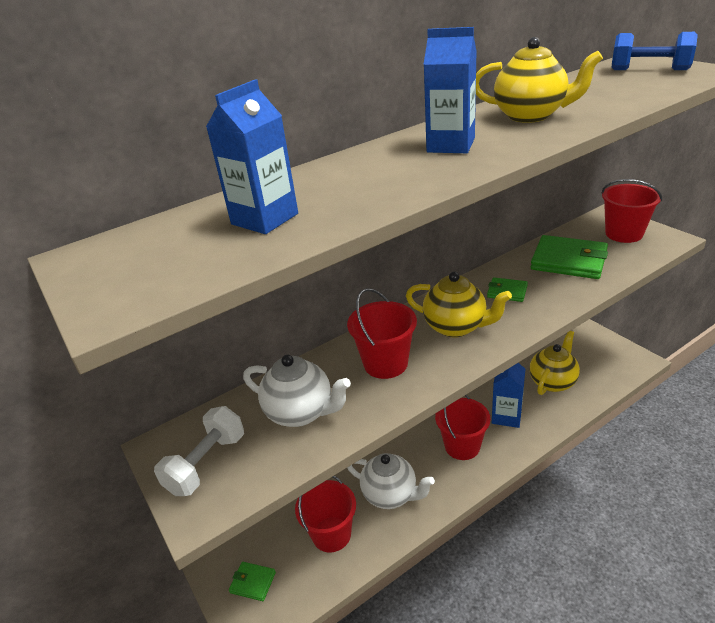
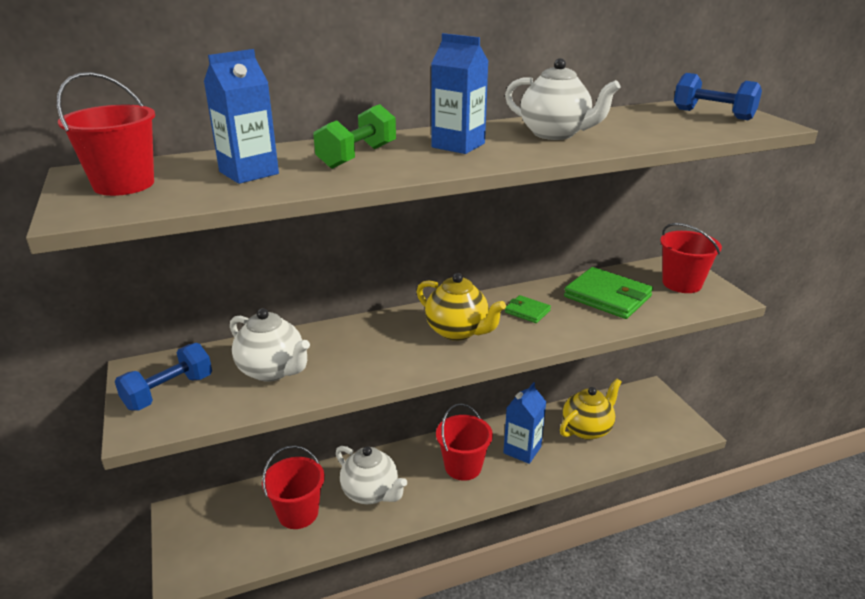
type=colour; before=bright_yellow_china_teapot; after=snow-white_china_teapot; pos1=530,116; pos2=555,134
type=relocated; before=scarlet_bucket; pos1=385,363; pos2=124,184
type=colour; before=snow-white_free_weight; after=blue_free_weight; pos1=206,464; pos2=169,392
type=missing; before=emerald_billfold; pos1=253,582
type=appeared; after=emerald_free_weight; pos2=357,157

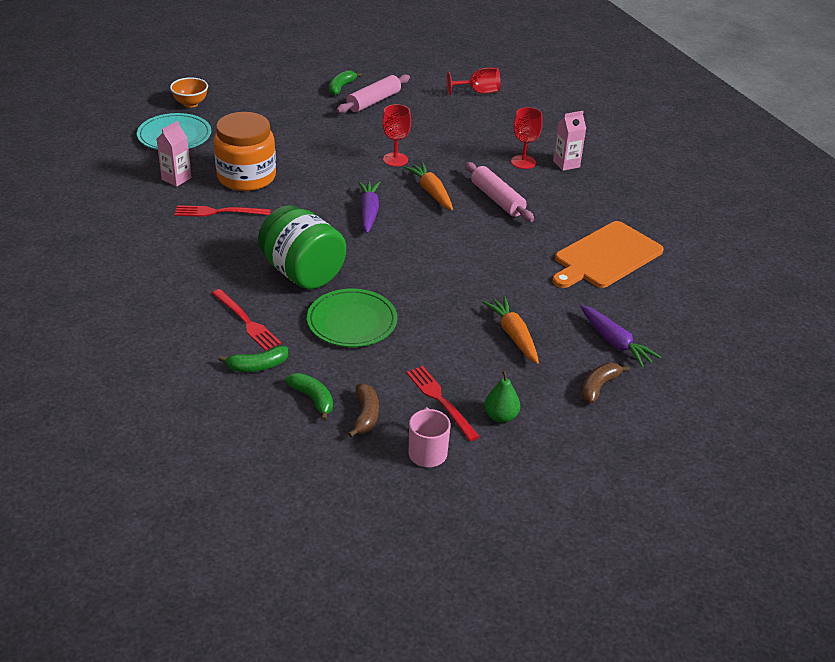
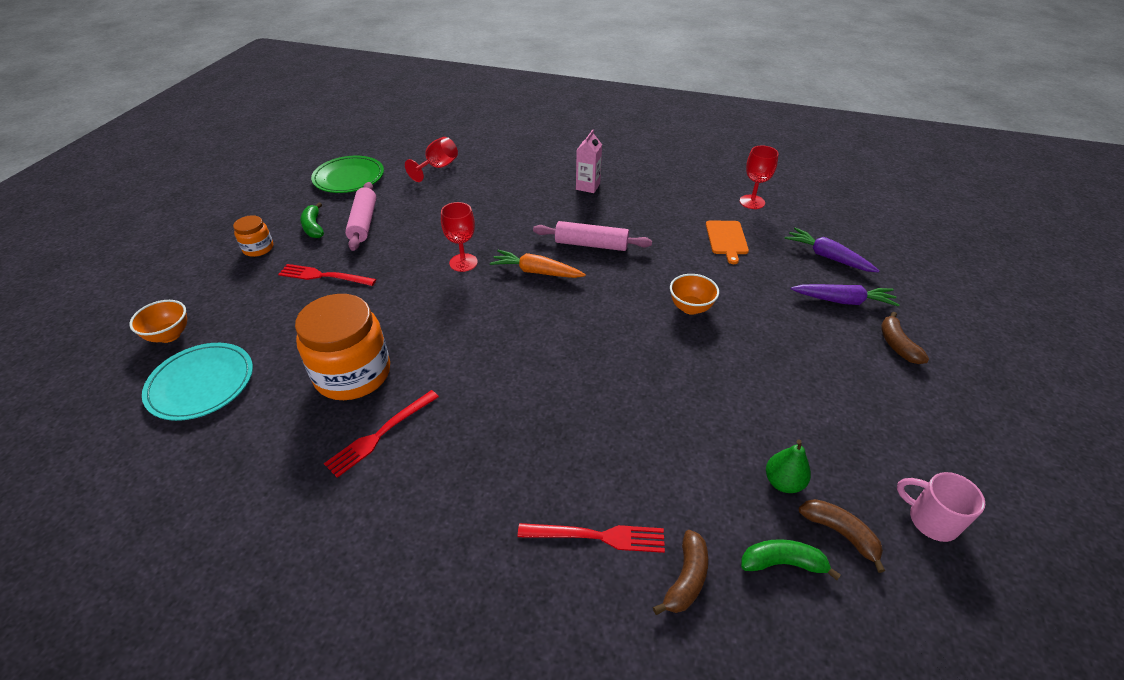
type=relocated; before=scarlet_goblet; pos1=523,162; pos2=752,202
type=missing; before=pink_carton; pos1=176,178
type=relocated; before=purple_carrot; pos1=368,212; pos2=827,257
type=missing; before=emerald_jar; pos1=302,273
type=size; before=bright_orange_chopping_board; pos1=605,256; pos2=726,239; scale=0.56
type=relocated; before=emerald_plate; pos1=352,321; pos2=349,178
type=missing; before=bright_orange_carrot; pos1=513,335
type=colour; before=emerald_banana; after=brown_banana; pos1=257,366; pos2=686,579
type=relocated; before=scarlet_dinner_fork; pos1=440,400; pos2=324,276
type=relocated; before=emerald_toy_pear; pos1=500,416; pos2=783,482
type=appeared; after=bright_orange_jar; pos2=258,248
type=appeared; after=bright_orange_serving_bowl; pos2=690,308

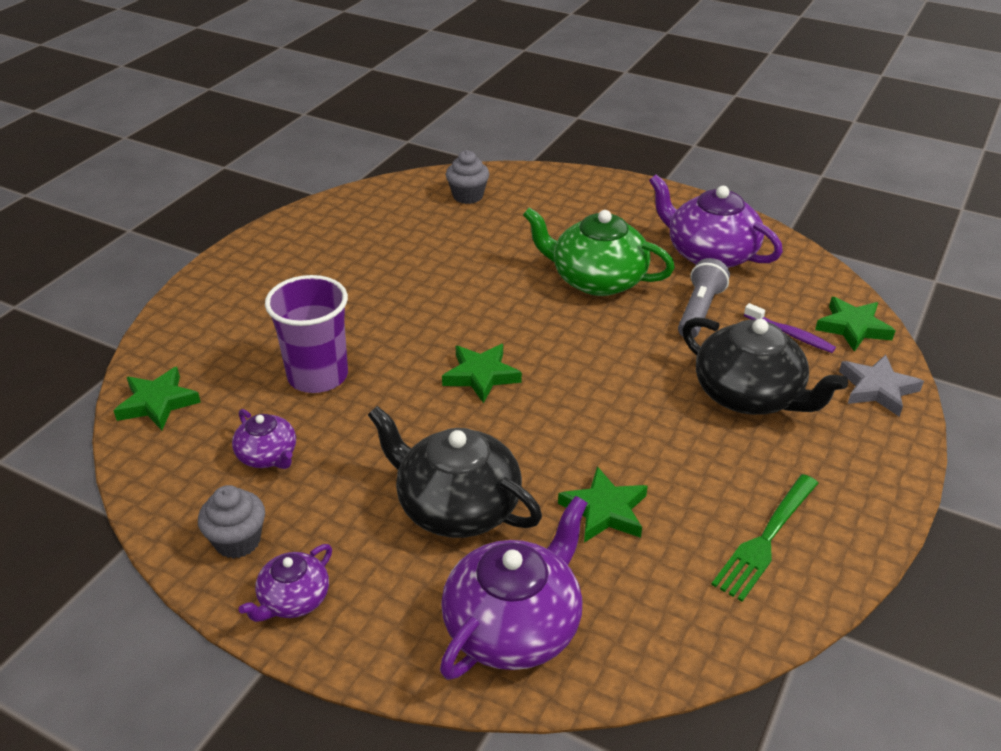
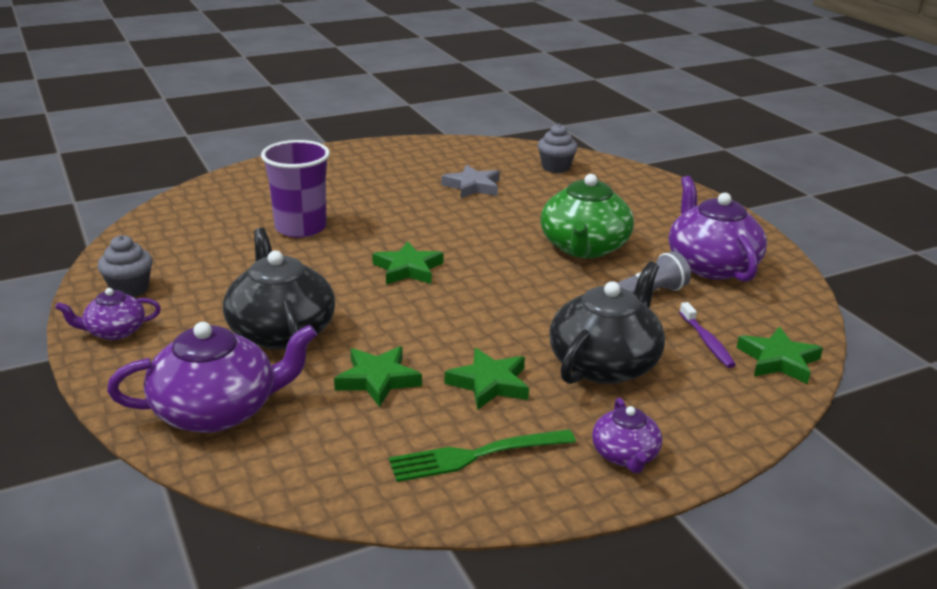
type=spun; before=emerald_china_teapot; pos1=597,280; pos2=584,247; turn=-135
type=spun; before=ebony_china_teapot; pos1=749,395; pos2=605,364; turn=-135
type=relocated; before=ash-grey_five-pointed_star; pos1=877,389; pos2=472,186
type=relocated; before=emerald_five-pointed_star; pos1=157,403; pos2=489,383
type=relocated; before=purple_china_teapot; pos1=268,456; pos2=625,455

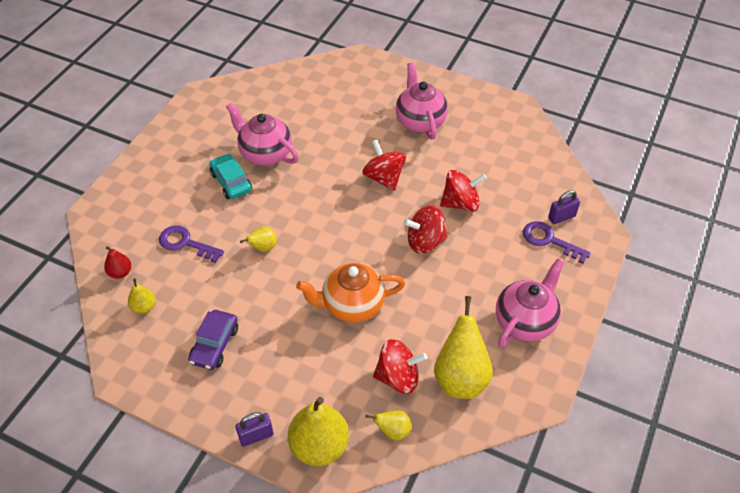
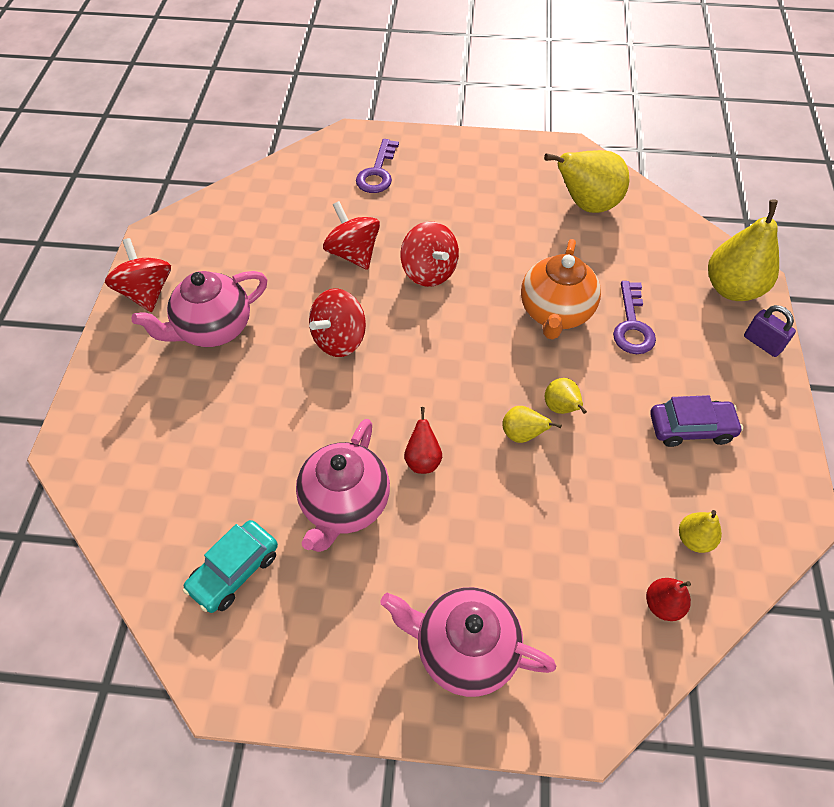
type=relocated; before=aqua_toy_car; pos1=231,182; pos2=234,571
type=missing; before=purple_small_lock; pos1=561,217
type=relocated; before=purple_door_key; pos1=185,243; pos2=632,325
type=relocated; before=pink_china_teapot; pos1=525,321; pos2=464,649
type=spun; before=bright_orange_china_teapot; pos1=352,305; pos2=555,313; turn=45
type=relocated; before=scarlet_spinning_top; pos1=398,377; pos2=147,292
type=relocated; before=bright_yellow_toy_pear; pos1=393,431; pos2=561,408
type=appeared; after=scarlet_toy_pear; pos2=423,460

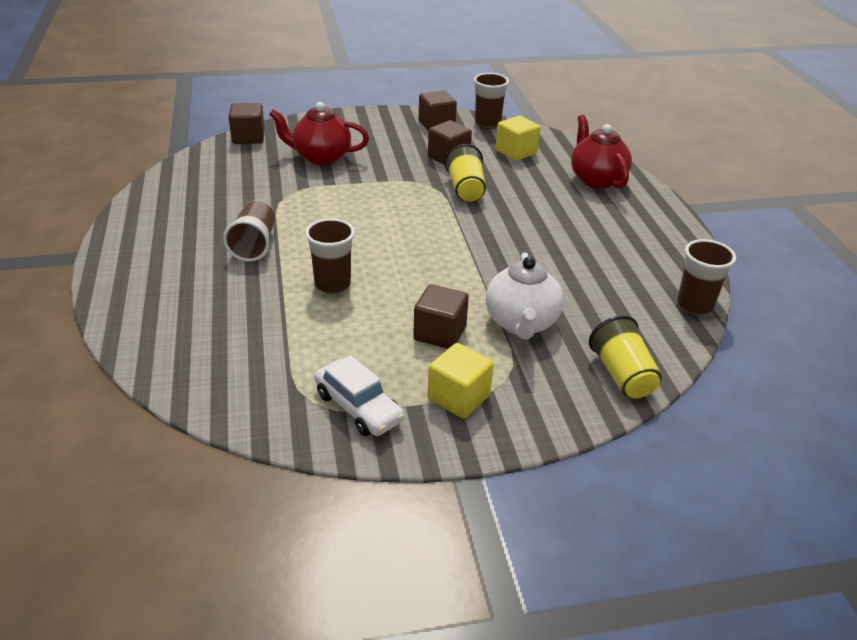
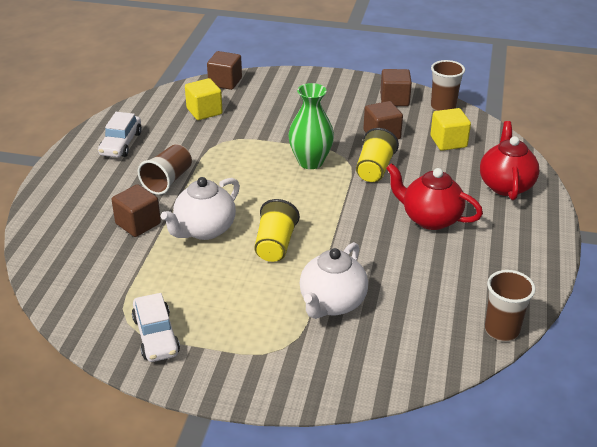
type=relocated; before=scarlet_china_teapot; pos1=321,157; pos2=430,219
type=exchanged; before=brown_beaker; after=snow-white_china_teapot; pos1=332,285; pos2=204,230
type=relocated; before=brown_block; pos1=440,333; pos2=138,223
type=relocated; before=bright_yellow_beaker; pos1=622,375; pos2=275,245
type=relocated; before=bright_yellow_block; pos1=458,397; pos2=204,111
type=appeared; after=emerald_vase; pos2=310,162
type=appeared; after=snow-white_toy_car; pos2=121,144

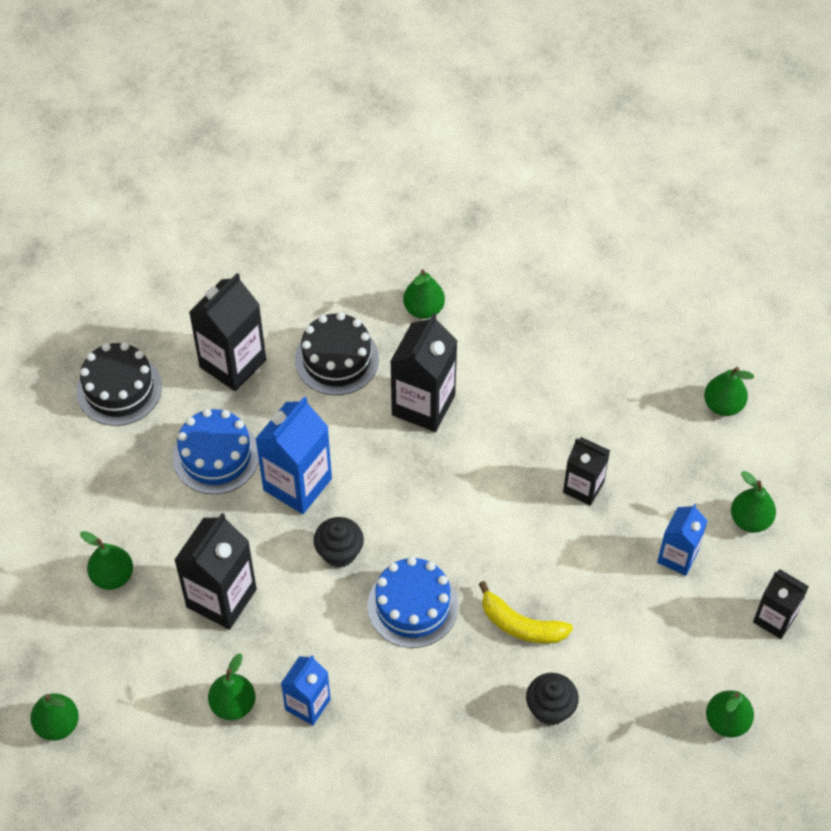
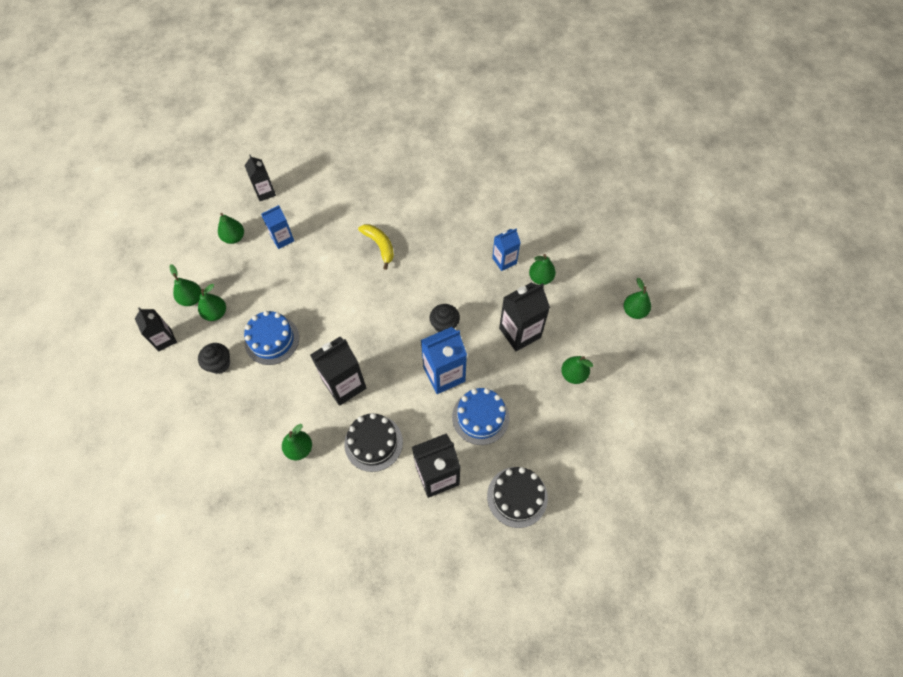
type=relocated; before=ebony_carton; pos1=583,487; pos2=164,339
type=relocated; before=blue_gateau; pos1=412,606; pos2=272,340
type=relocated; before=ebony_fairy_cake; pos1=550,708; pos2=219,364
type=relocated; before=emerald_toy_pear; pos1=727,721; pos2=216,313

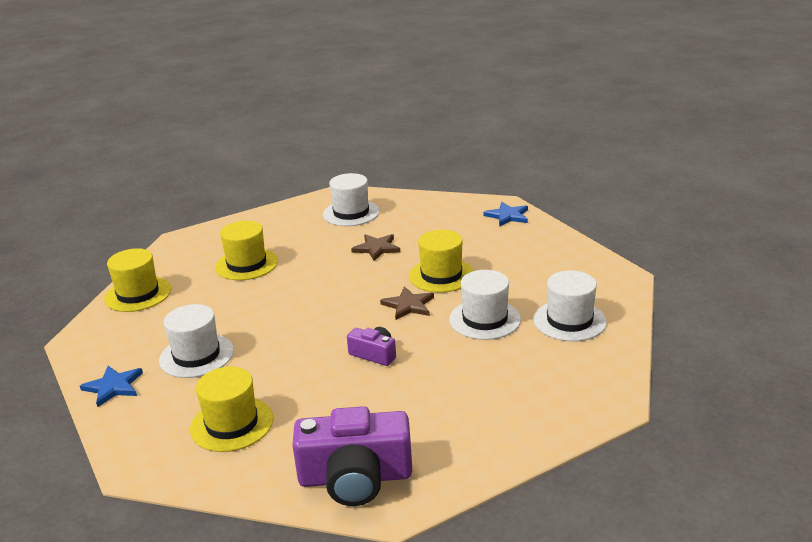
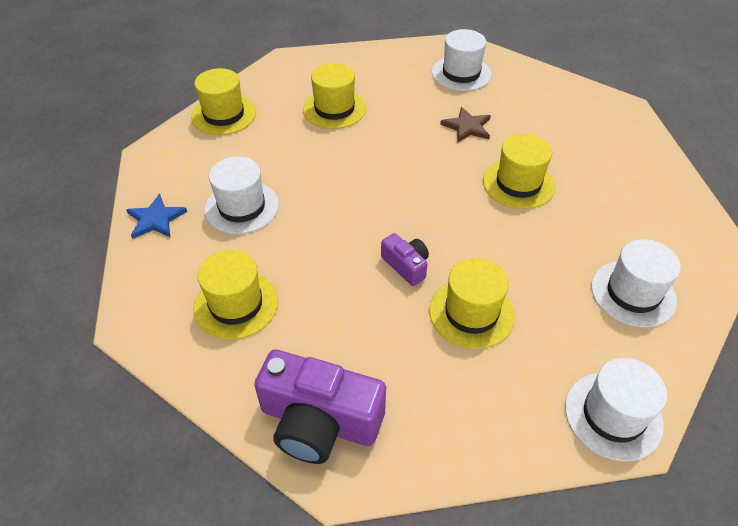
type=missing; before=blue_five-pointed_star; pos1=508,216
type=relocated; before=snow-white_top_hat; pos1=485,319; pos2=613,415
type=missing; before=brown_five-pointed_star; pos1=408,305
type=appeared; after=bright_yellow_top_hat; pos2=471,313

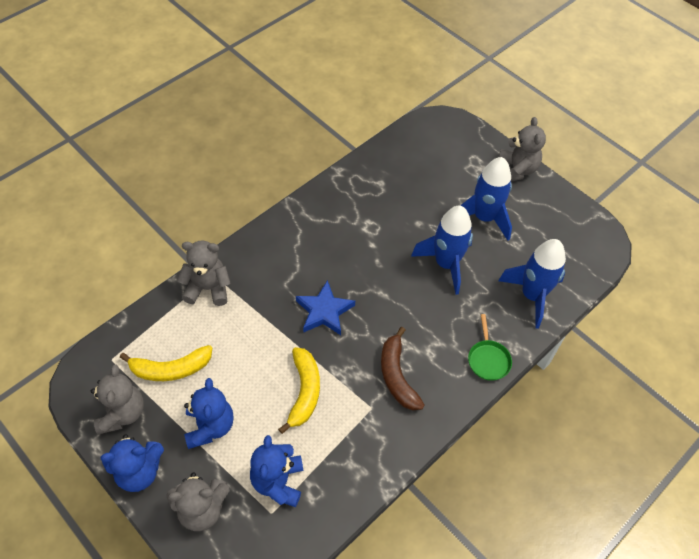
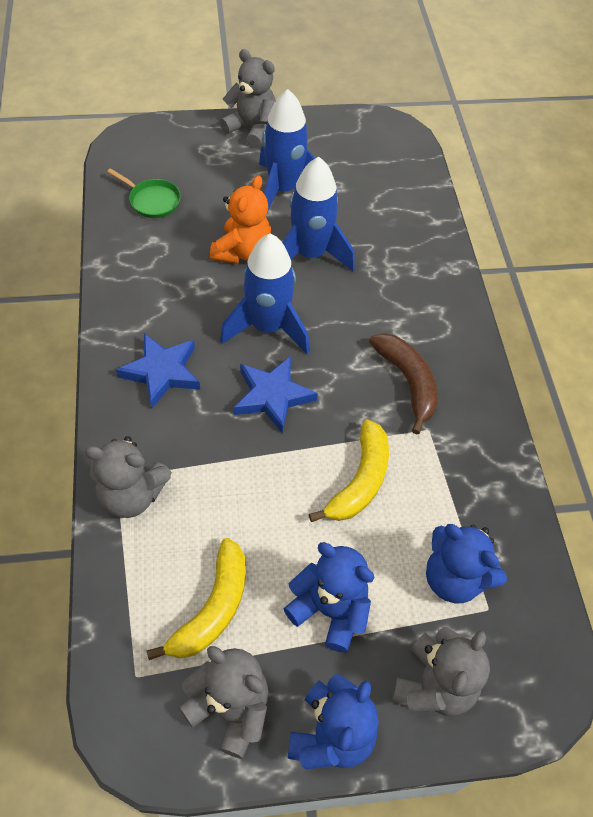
type=relocated; before=blue_toy_rocket; pos1=532,295; pos2=267,327
type=spun; before=ash-grey_stuffed_bear; pos1=208,288; pos2=132,495; turn=-120
type=relocated; before=emerald_pan; pos1=488,359; pos2=152,201
type=spun; before=brown_banana; pos1=397,376; pos2=408,382; turn=-135
type=spun; before=bright_yellow_banana; pos1=304,392; pos2=360,480; turn=75
type=appeared; after=bright_orange_stuffed_bear; pos2=242,251
type=appeared; after=blue_five-pointed_star; pos2=162,372

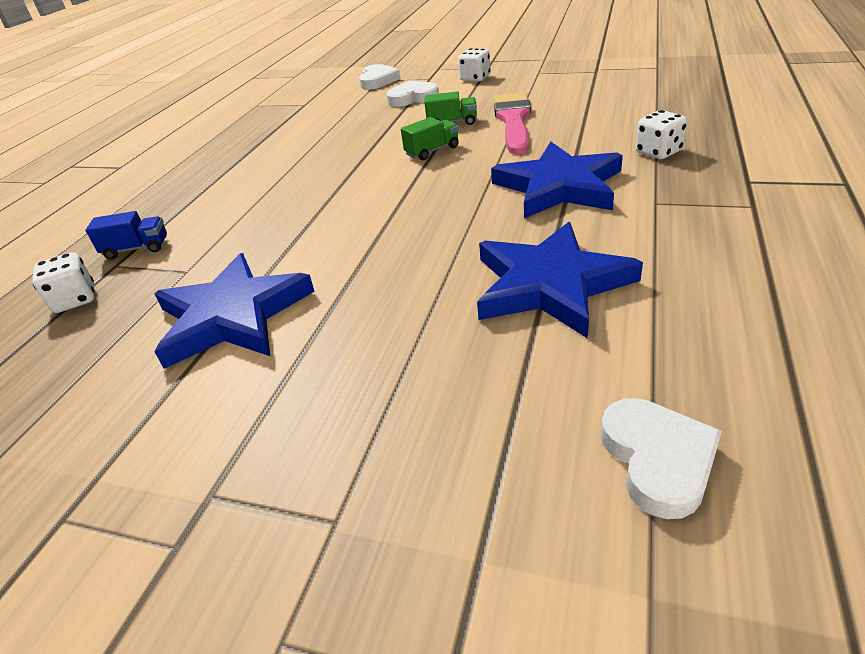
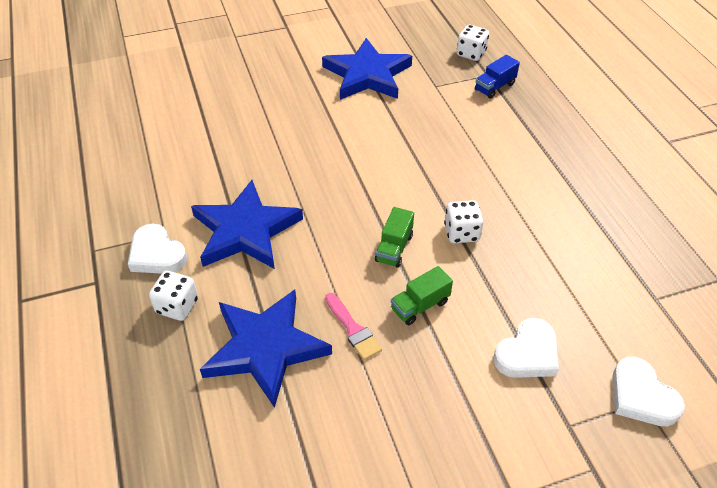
type=relocated; before=snow-white_game_die; pos1=475,78; pos2=461,233
type=size; before=pink_paint_brush; pos1=513,121; pos2=353,329; scale=0.53
type=relocated; before=blue_five-pointed_star; pos1=550,285; pos2=265,348
type=relocated; before=snow-white_heart; pos1=658,459; pos2=157,254

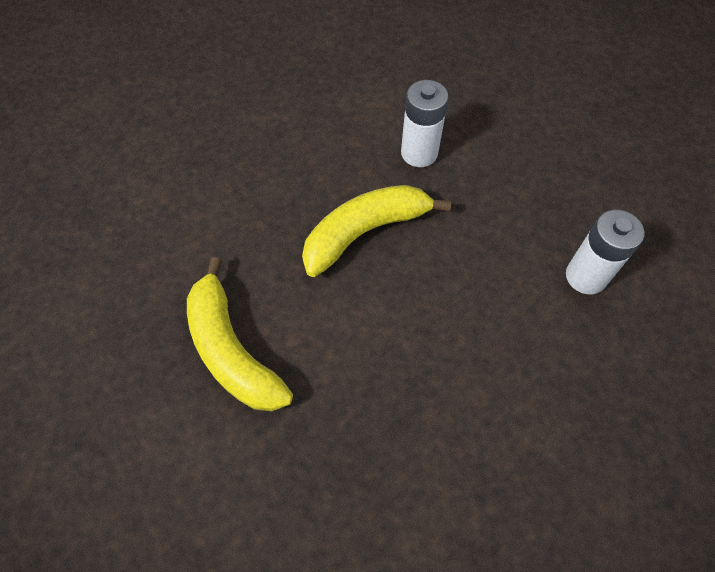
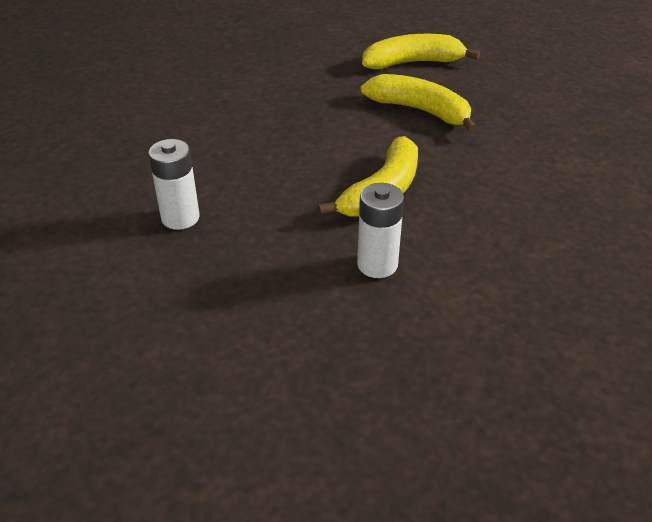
type=appeared; after=bright_yellow_banana; pos2=413,62

